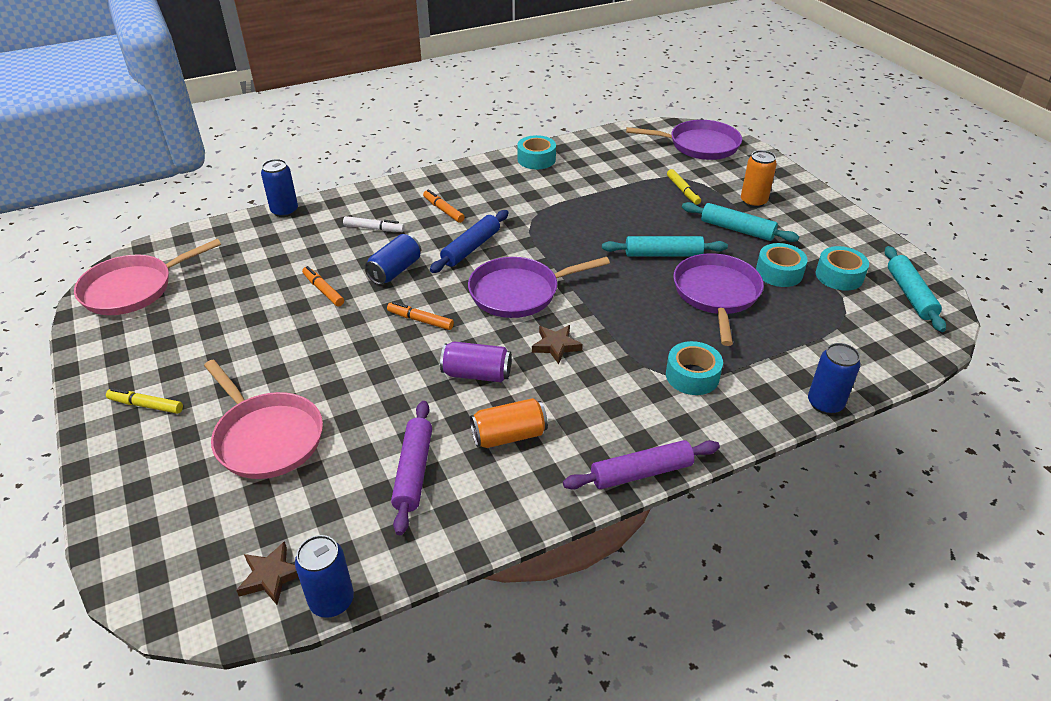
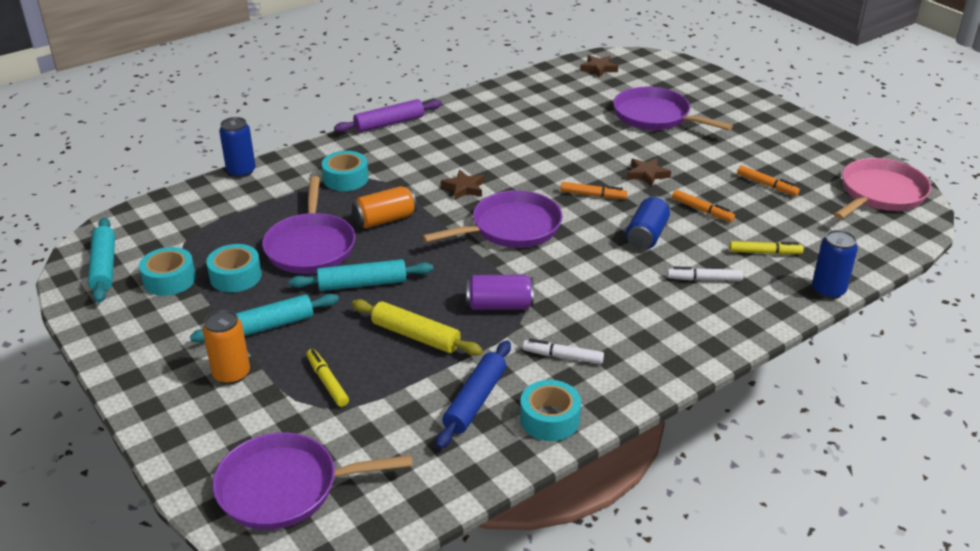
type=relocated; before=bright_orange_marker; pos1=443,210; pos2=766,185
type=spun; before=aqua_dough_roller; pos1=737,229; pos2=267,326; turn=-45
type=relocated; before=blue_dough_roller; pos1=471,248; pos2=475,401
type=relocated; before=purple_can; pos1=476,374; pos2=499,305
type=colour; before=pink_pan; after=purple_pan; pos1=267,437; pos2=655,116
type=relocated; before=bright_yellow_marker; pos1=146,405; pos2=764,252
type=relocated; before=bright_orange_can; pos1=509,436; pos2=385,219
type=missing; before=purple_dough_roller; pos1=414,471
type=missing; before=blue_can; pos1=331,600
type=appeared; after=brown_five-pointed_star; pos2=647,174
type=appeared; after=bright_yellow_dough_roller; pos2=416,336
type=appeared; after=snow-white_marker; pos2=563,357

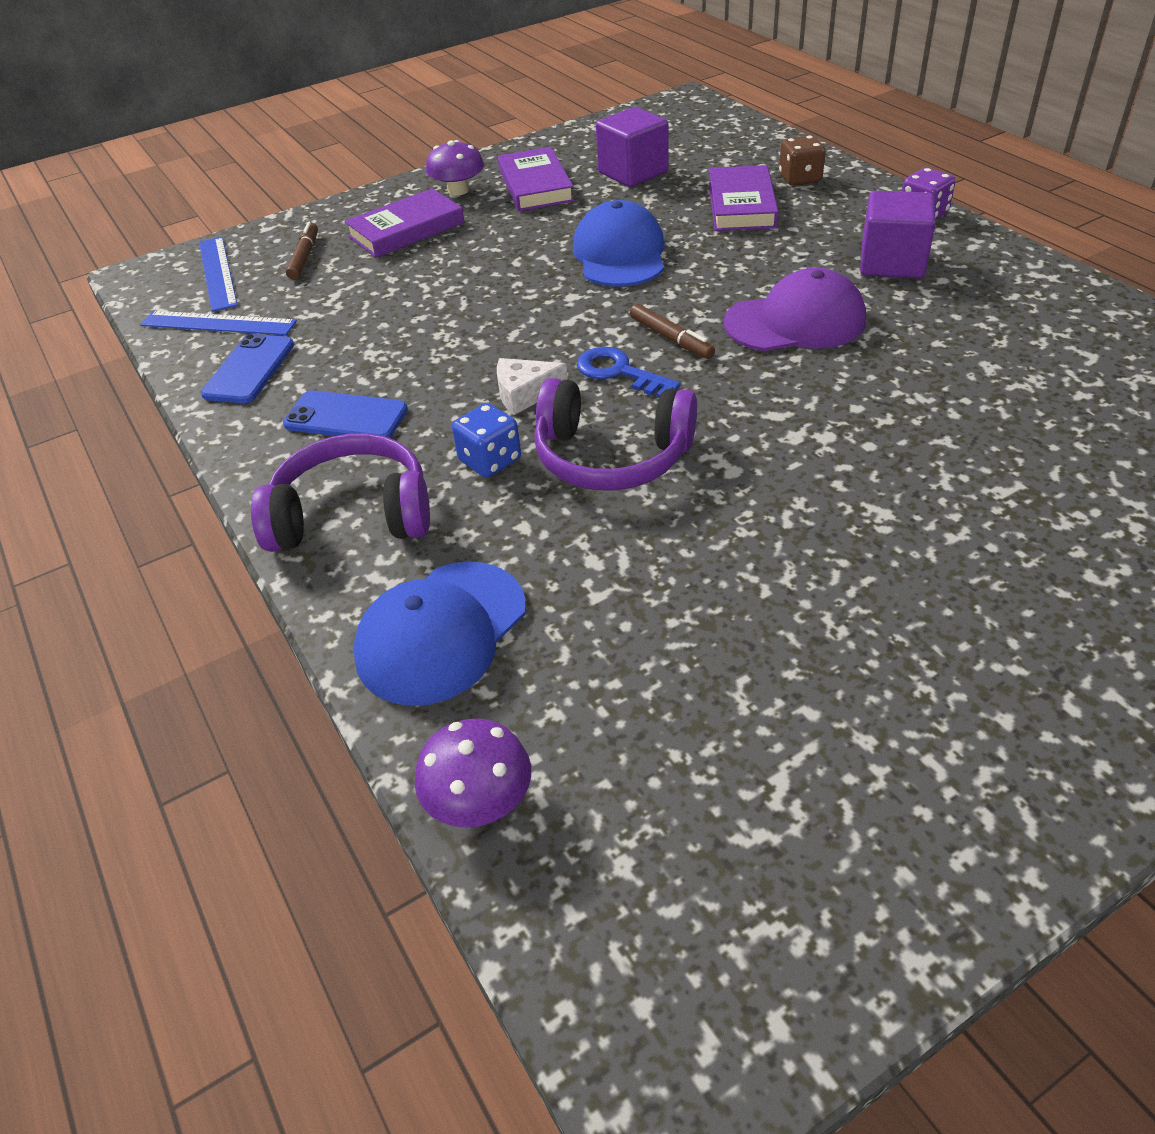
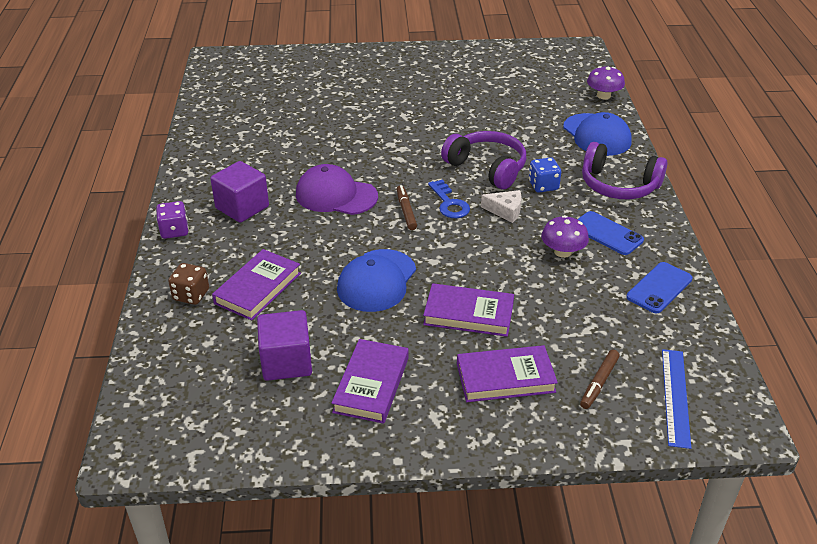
type=relocated; before=purple_toadstool; pos1=458,190; pos2=562,252
type=missing; before=blue_straightedge; pos1=218,323
type=spun; before=blue_peaked_cap; pos1=441,632; pos2=597,135; turn=90
type=appeared; after=purple_hardback; pos2=468,314

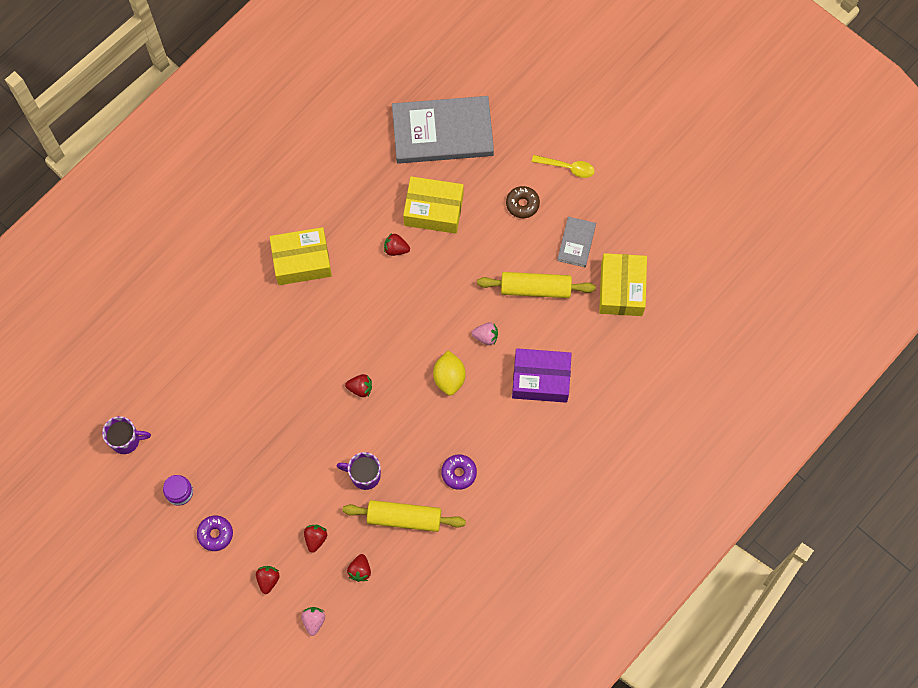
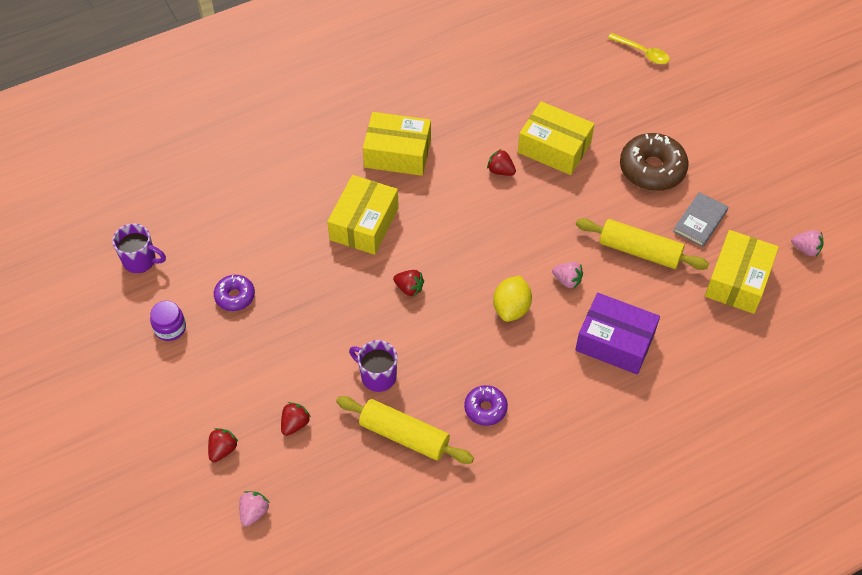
type=missing; before=ash-grey_hardback; pos1=442,132
type=relocated; before=bright_yellow_spoon; pos1=567,167; pos2=642,53
type=size; before=brown_doughnut; pos1=522,204; pos2=652,169; scale=1.78
type=relocated; before=purple_doughnut; pos1=215,534; pos2=235,296
type=missing; before=scarlet_berry; pos1=360,570
type=appeared; after=bright_yellow_package; pos2=364,224
type=appeared; after=pink_berry; pos2=806,249

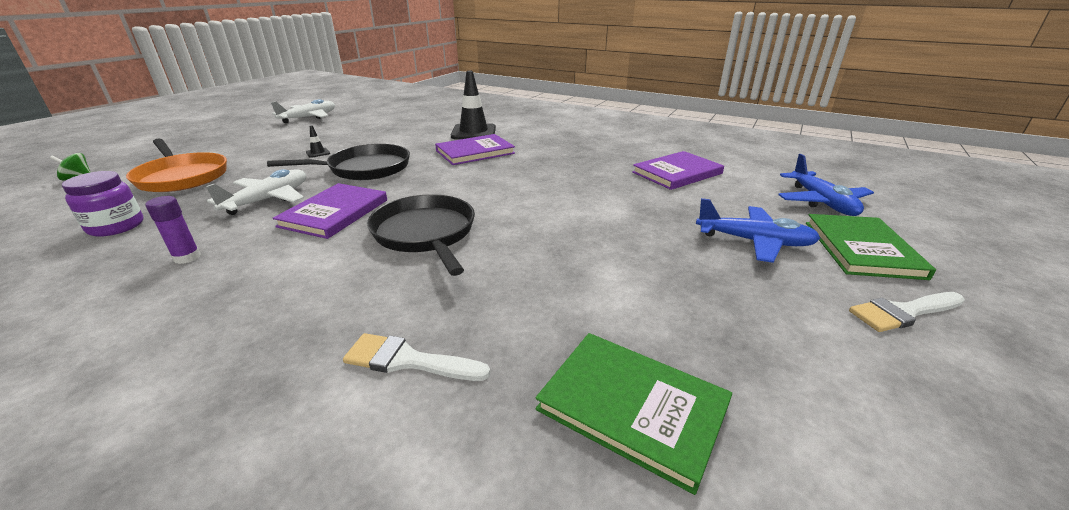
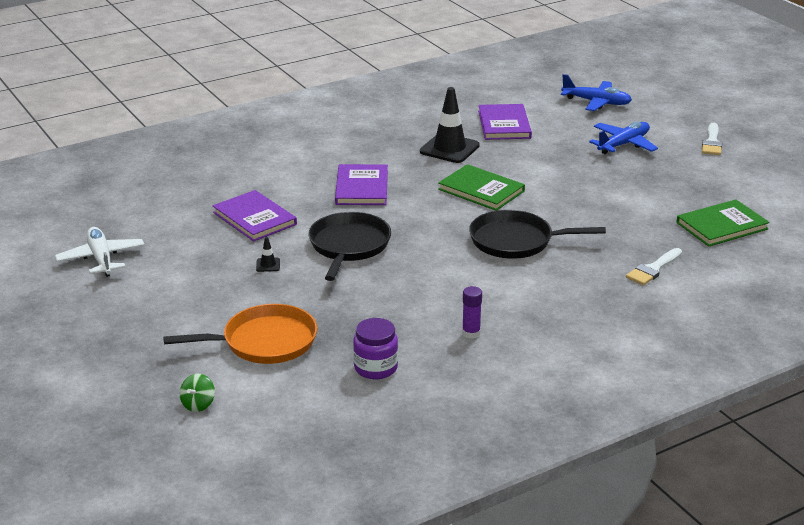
type=relocated; before=ebony_traffic_cone; pos1=473,132; pos2=449,149
type=missing; before=snow-white_plane; pos1=268,199
type=relocated; before=purple_hardback; pos1=334,213; pos2=254,218
type=relocated; before=emerald_hardback; pos1=861,249; pos2=481,190

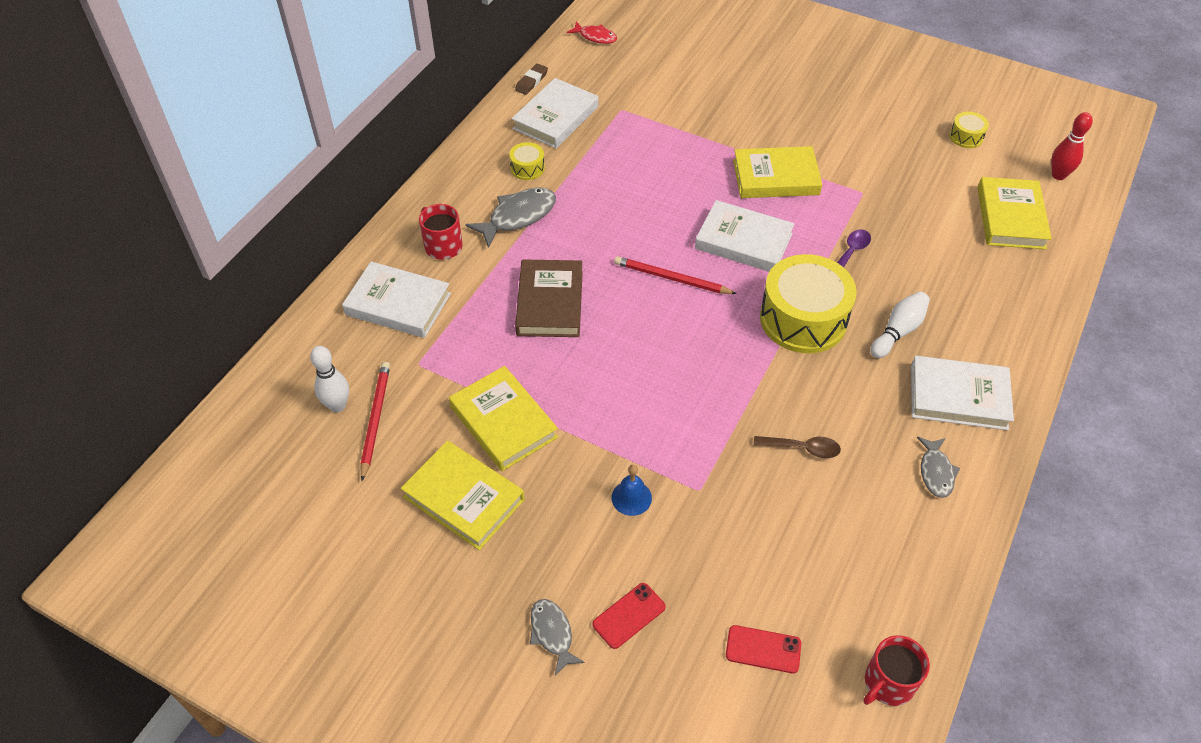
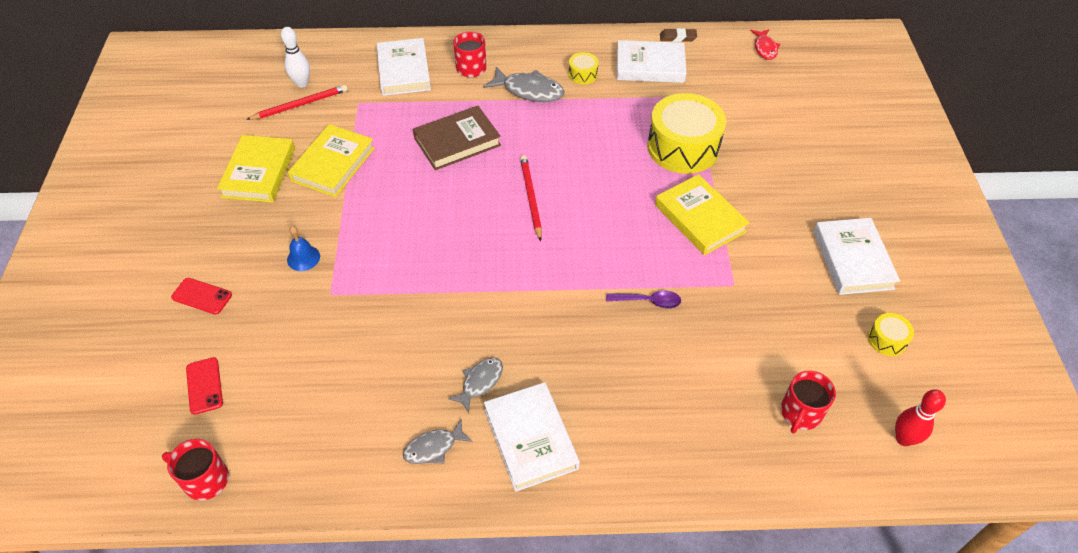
type=exchanged; before=bright_yellow_hardback; after=scarlet_tea_mug; pos1=1010,217; pos2=800,413
type=relocated; before=snow-white_hardback; pos1=743,241; pos2=852,260
type=relocated; before=bright_yellow_snare_drum; pos1=803,319; pos2=683,147
type=missing; before=snow-white_skittle; pos1=898,331
type=missing; before=brown_spoon; pos1=802,448
type=relocated; before=ash-grey_fish; pos1=552,633; pos2=480,382

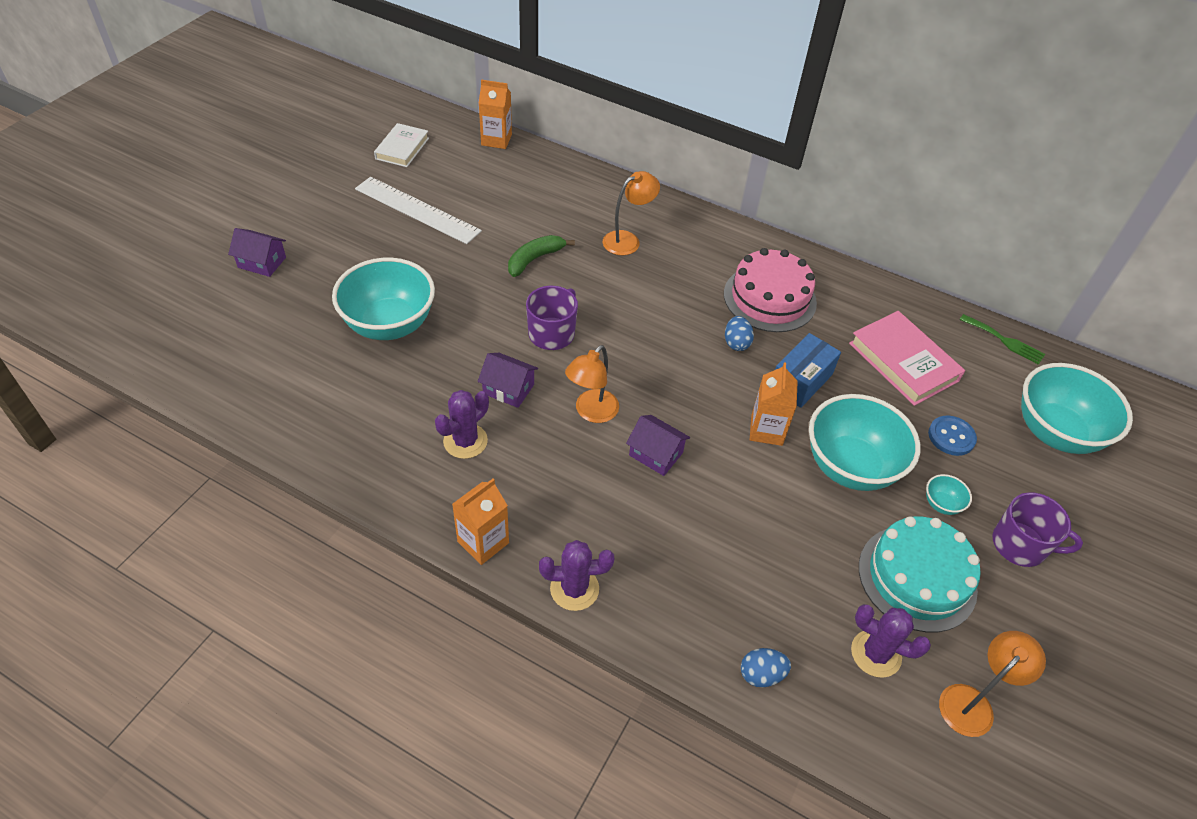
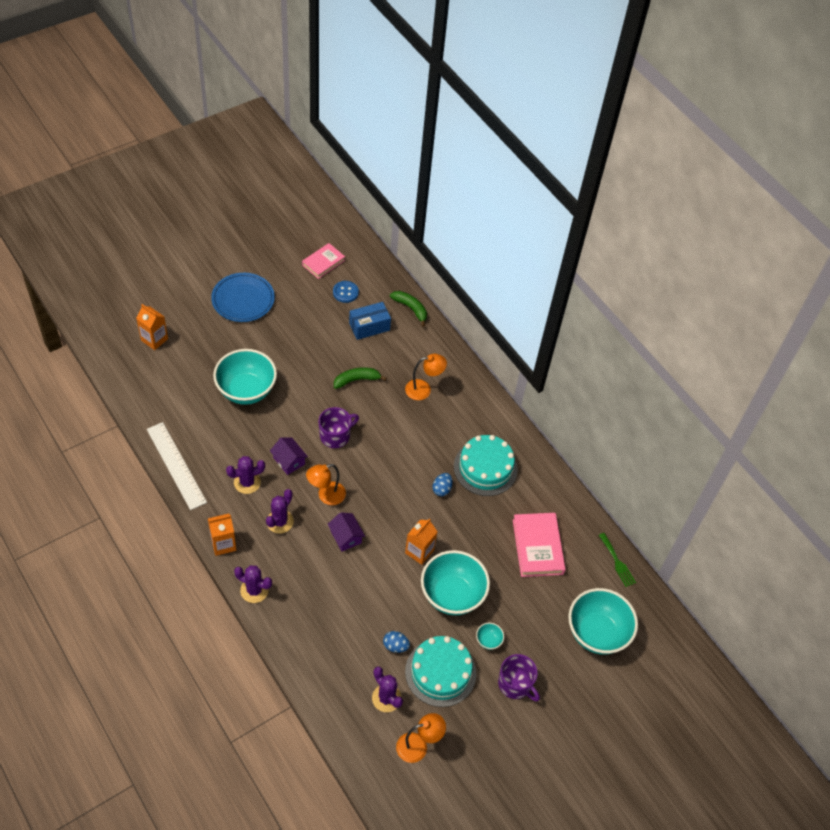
type=relocated; before=bright_orange_carton; pos1=496,140; pos2=154,339
type=colour; before=snow-white_hardback; after=pink_hardback; pos1=402,148; pos2=323,262
type=relocated; before=snow-white_straightedge; pos1=417,210; pos2=176,465
type=missing; before=purple_toy_house; pos1=262,262
type=colour; before=pink_gateau; after=aqua_gateau; pos1=769,298; pos2=485,468
type=relocated; before=blue_package; pos1=801,381; pos2=369,327
type=relocated; before=blue_shirt_button; pos1=951,437; pos2=345,292
type=relocated; before=blue_egg_shape; pos1=761,674; pos2=395,646
type=appeared; after=blue_plate; pos2=243,300
type=appeared; after=emerald_banana; pos2=411,309
type=appeared; after=purple_cactus; pos2=280,521

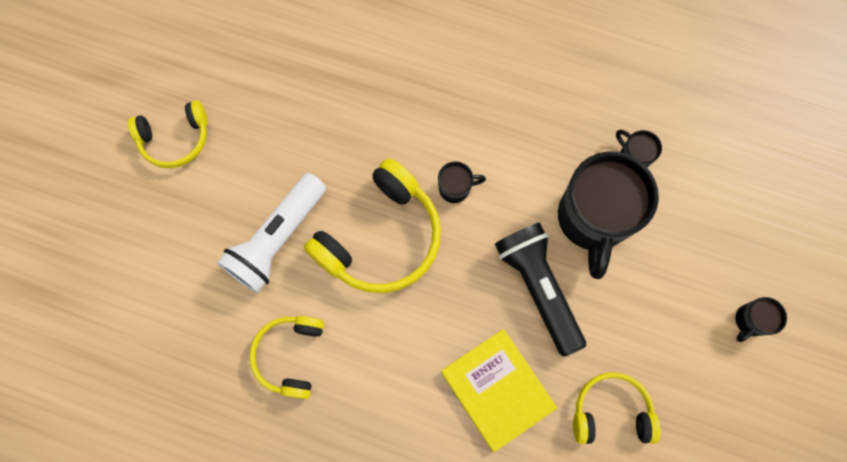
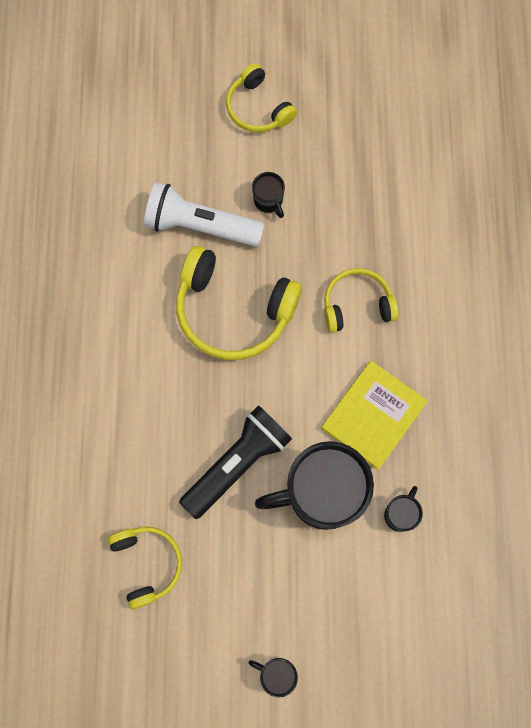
type=relocated; before=ebony_tea_mug; pos1=455,188; pos2=268,201
type=relocated; before=bright_yellow_headphones; pos1=290,355; pos2=357,305
type=relocated; before=bright_yellow_hardback; pos1=497,389; pos2=373,415

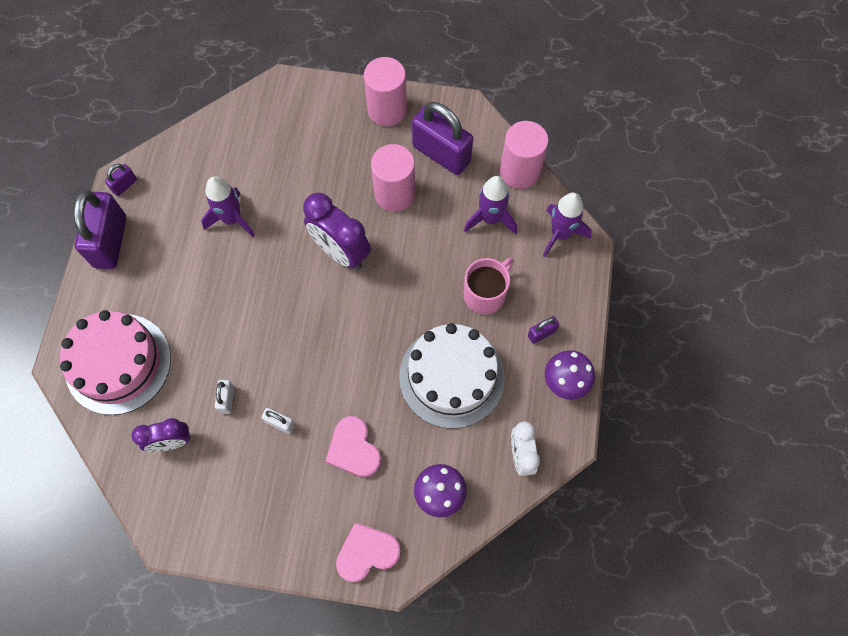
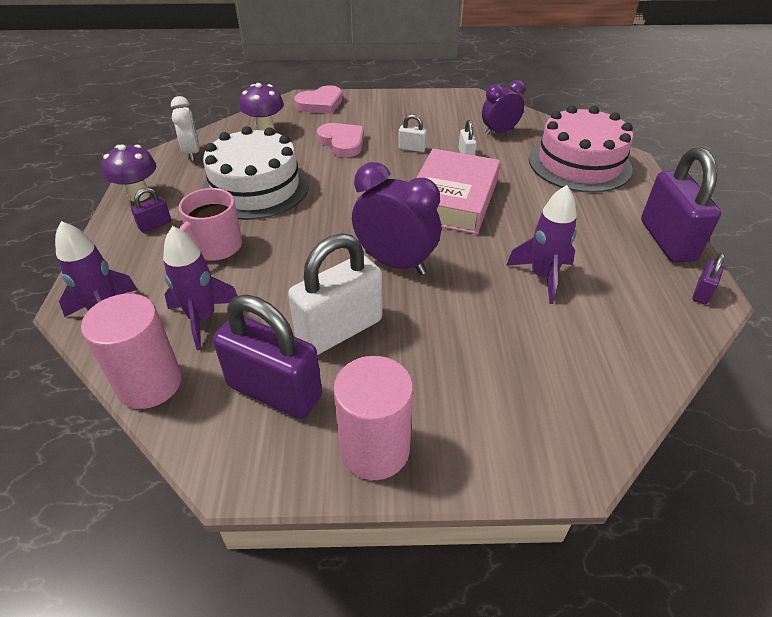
type=exchanged; before=pink_cylinder; after=snow-white_small_lock; pos1=394,194; pos2=339,330
type=appeared; after=pink_hardback; pos2=453,199

